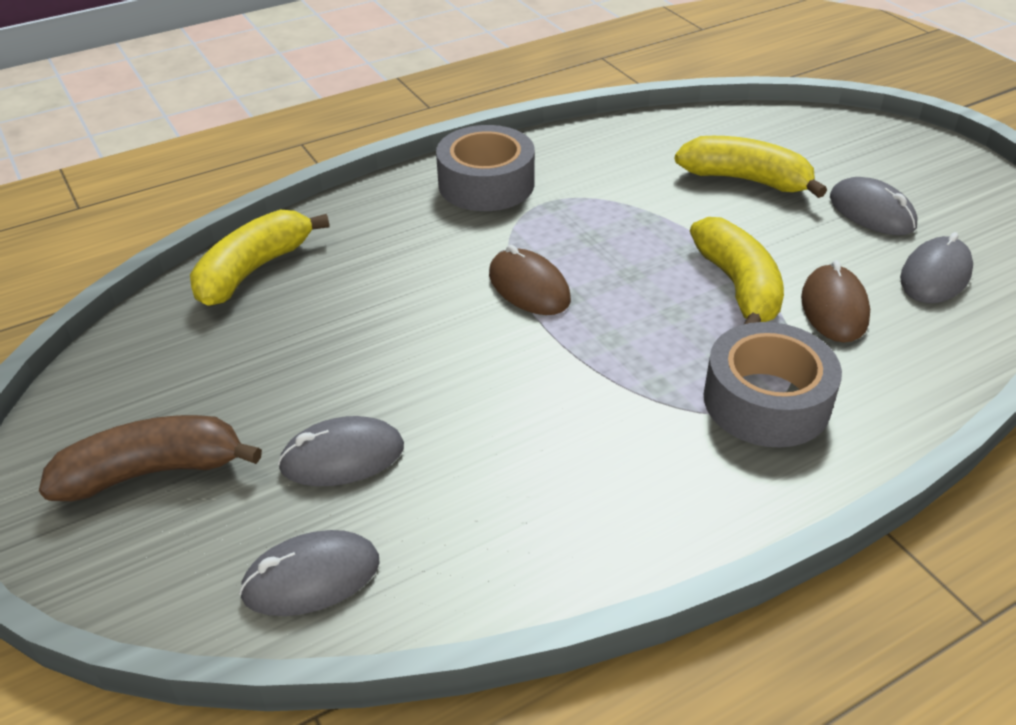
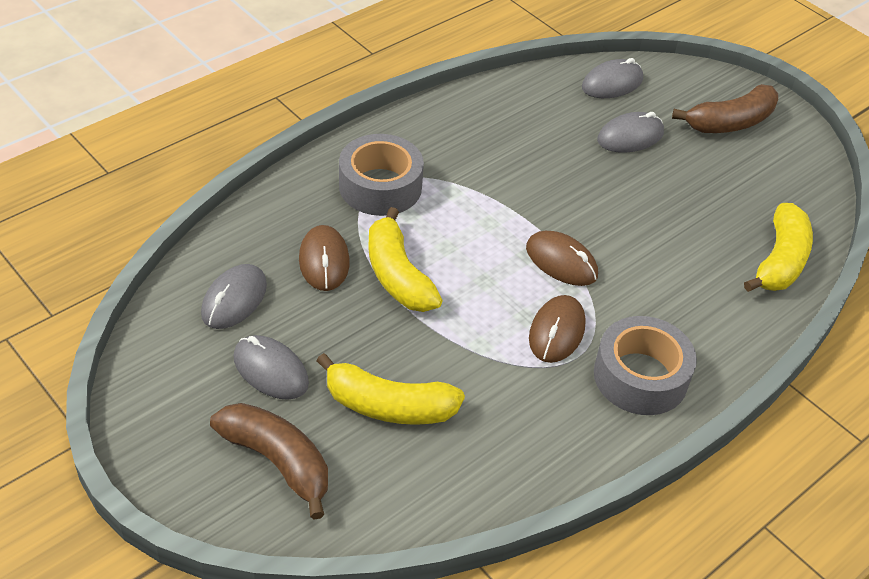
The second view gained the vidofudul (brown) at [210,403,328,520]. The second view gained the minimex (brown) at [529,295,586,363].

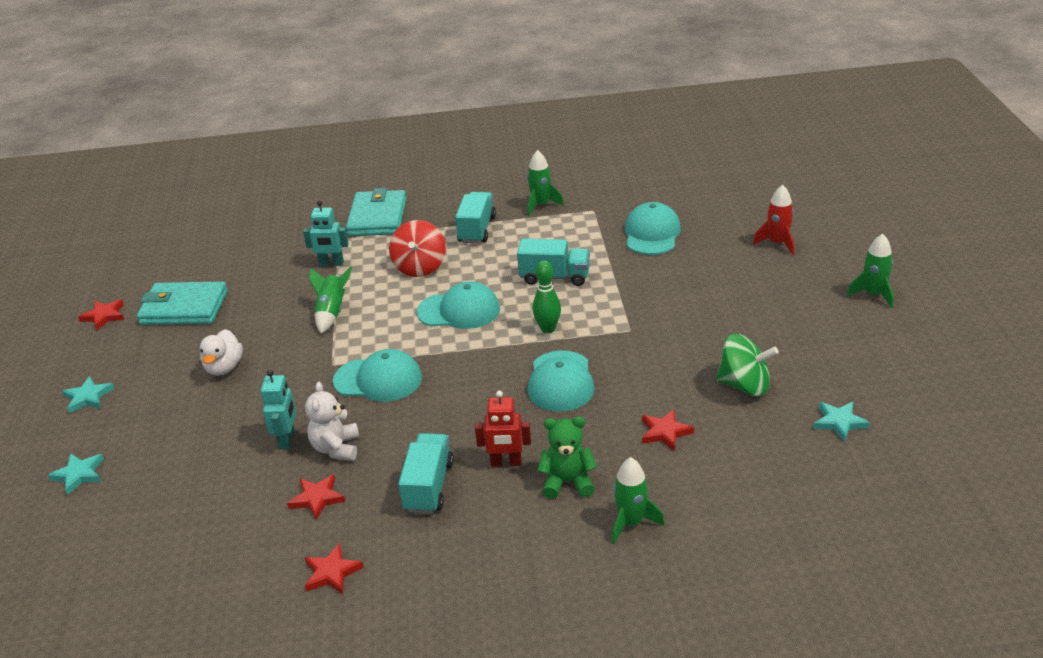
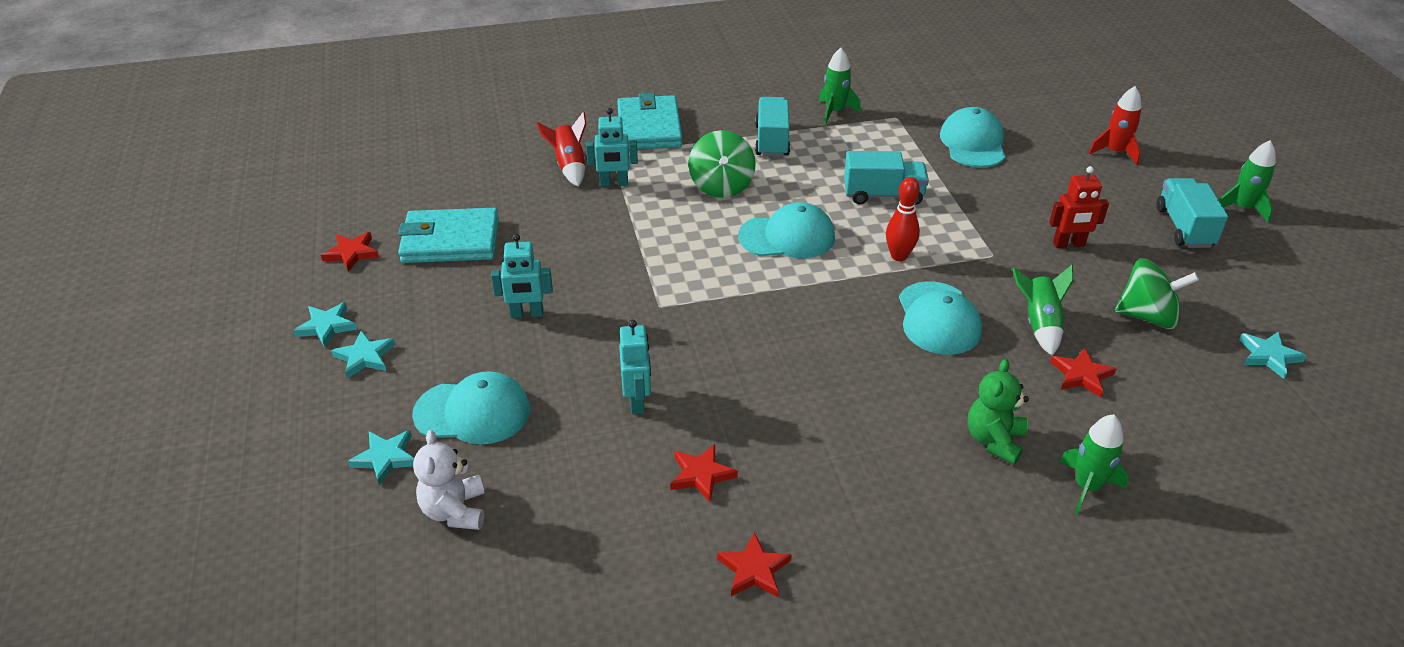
The second view gained the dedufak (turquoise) at [293,302,357,348]. The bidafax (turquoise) ended up elsewhere, having gone from [333,349,422,402] to [412,371,530,444]. The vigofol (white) ended up elsewhere, having gone from [305,382,359,461] to [413,430,484,530]. Where the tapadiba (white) stood at [200,329,243,376], the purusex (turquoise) came to stand at [491,234,553,318]. The second view gained the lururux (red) at [536,111,586,187]. What was the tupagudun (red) at [389,220,446,277] turned into the tupagudun (green) at [689,130,756,198]. What was the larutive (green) at [532,260,561,333] turned into the larutive (red) at [886,177,920,261]. The vigofol (green) at [537,417,597,499] ended up facing another way, 60 degrees counterclockwise from before. The lururux (green) ended up elsewhere, having gone from [309,266,352,334] to [1012,265,1073,356]. The purusex (red) ended up elsewhere, having gone from [475,391,531,467] to [1049,166,1109,248]. The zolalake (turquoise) ended up elsewhere, having gone from [398,433,454,514] to [1156,178,1228,248].

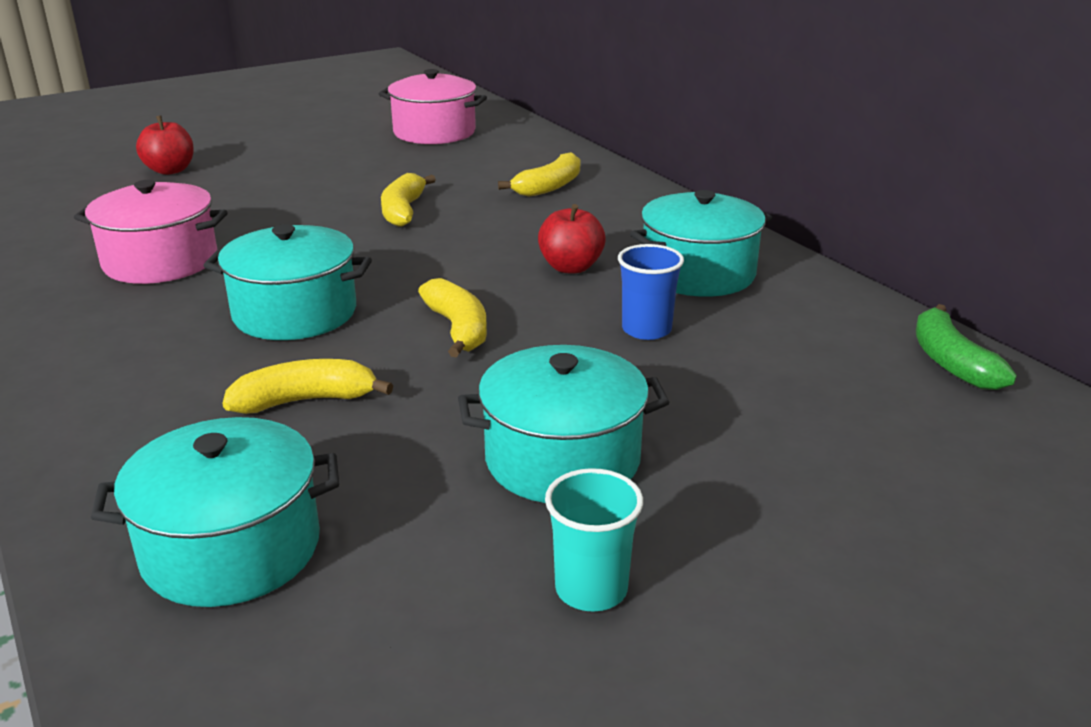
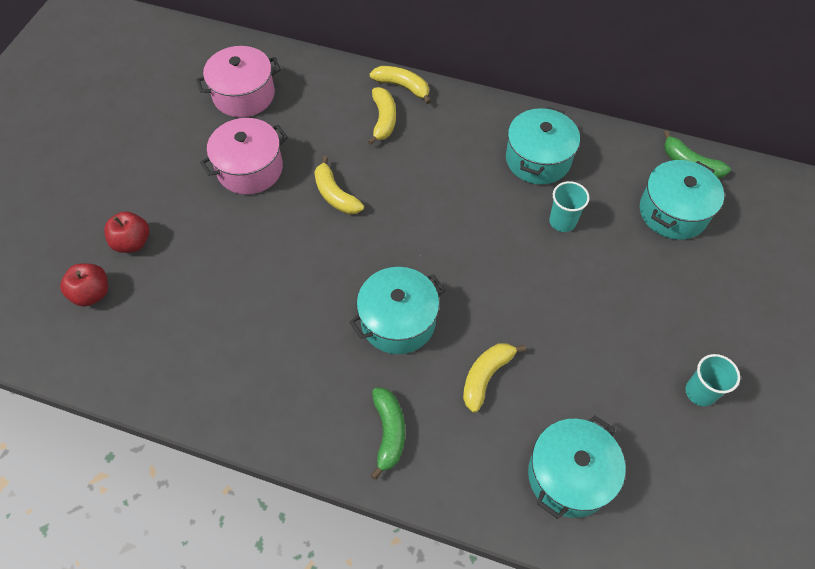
The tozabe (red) ended up elsewhere, having gone from [538,204,606,274] to [60,264,108,307]. The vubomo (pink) ended up elsewhere, having gone from [74,180,228,284] to [200,118,288,195]. The vidofudul (yellow) ended up elsewhere, having gone from [418,278,487,358] to [370,66,431,104]. The second view gained the vidofudul (green) at [371,388,405,480]. What was the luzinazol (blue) at [618,244,684,340] turned into the luzinazol (turquoise) at [549,181,590,232]. The vubomo (turquoise) ended up elsewhere, having gone from [458,345,669,503] to [640,160,724,240].

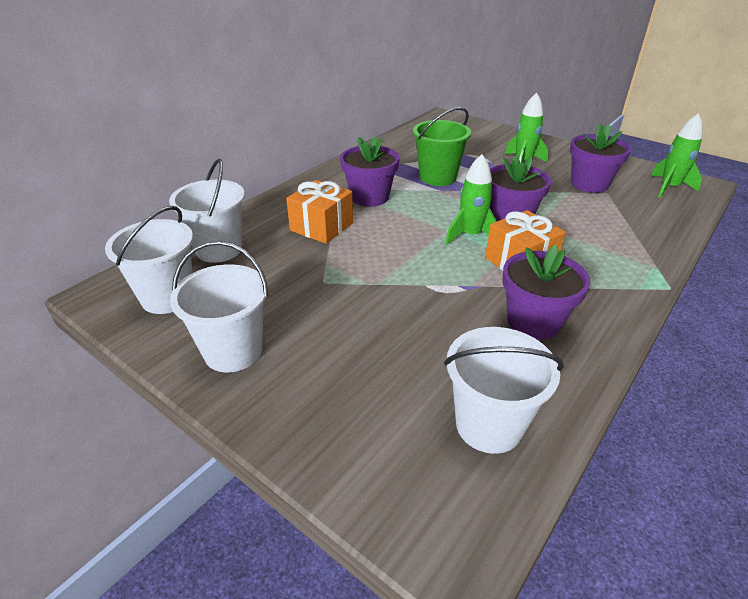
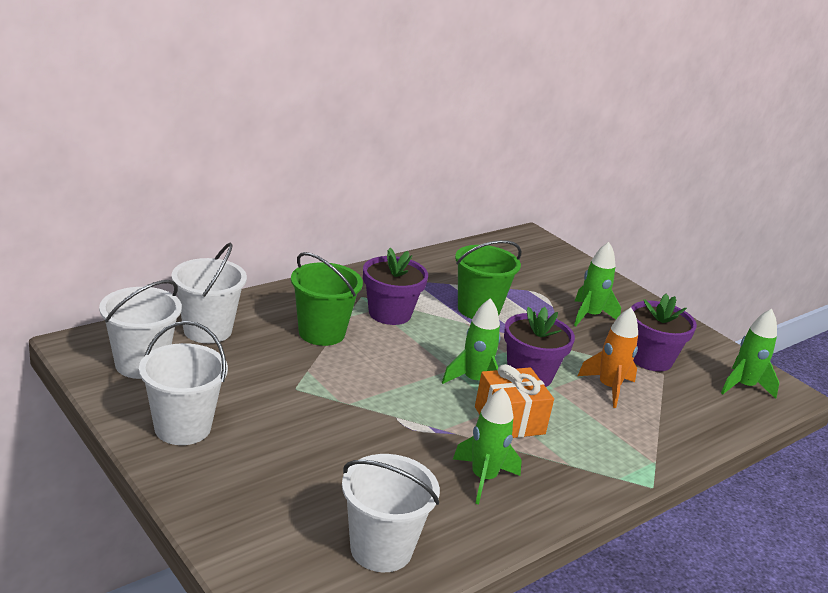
Where the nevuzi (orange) stood at [286,180,353,244], the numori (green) came to stand at [291,252,363,346]. Where the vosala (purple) stood at [502,245,590,340], the lururux (green) came to stand at [453,388,522,504]. The second view gained the lururux (orange) at [578,308,638,408].

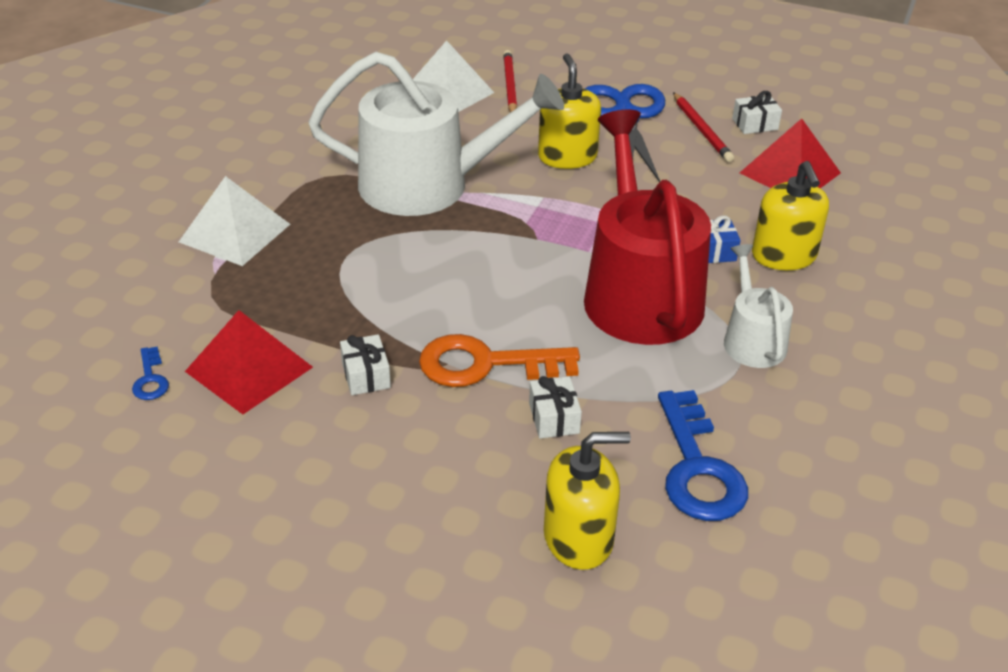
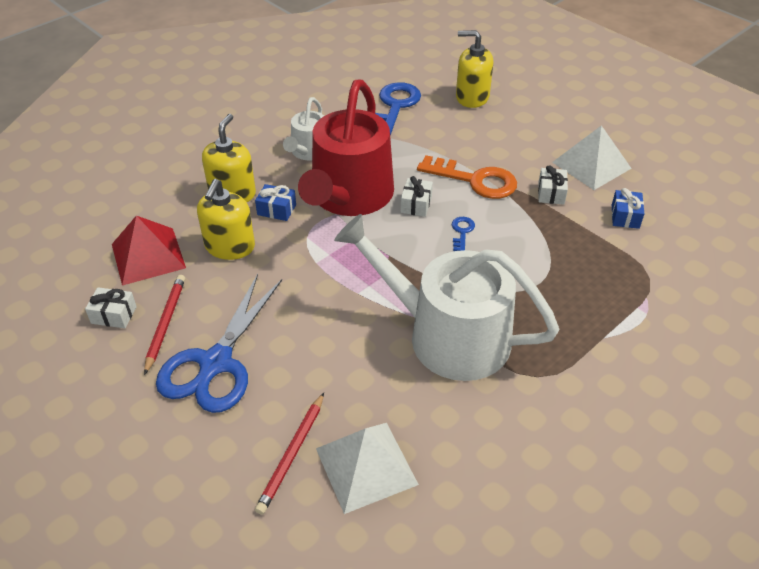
The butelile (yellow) ended up elsewhere, having gone from [538,53,601,169] to [197,179,255,260]. The nevuzi (white) ended up elsewhere, having gone from [529,376,582,439] to [400,176,433,217]. The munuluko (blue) ended up elsewhere, having gone from [132,346,169,400] to [452,217,475,251]. The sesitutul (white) ended up elsewhere, having gone from [179,176,290,266] to [552,125,632,190]. Where the sesitutul (red) stood at [185,310,313,414], the nevuzi (blue) came to stand at [612,188,644,229].

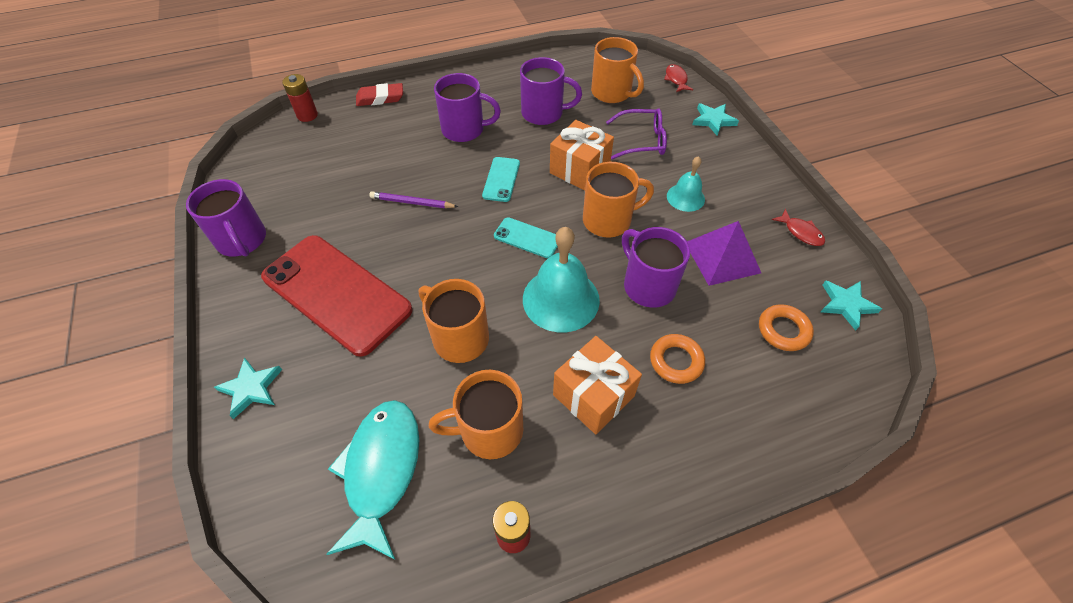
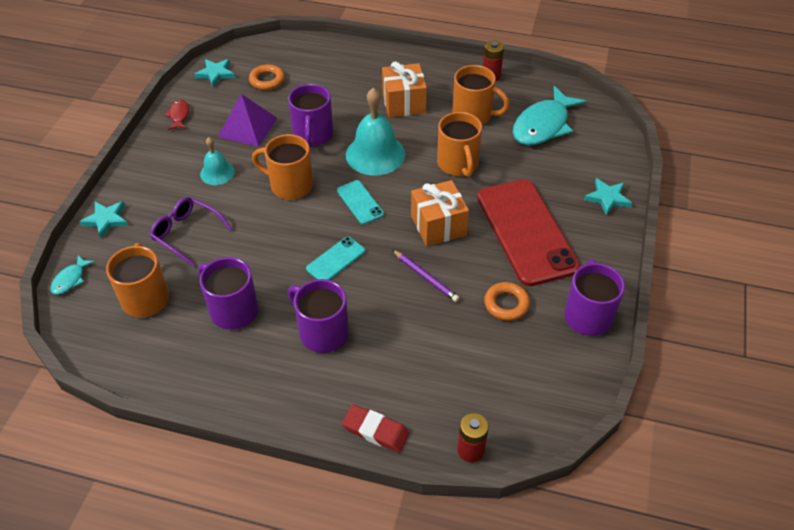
What was the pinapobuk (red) at [664,64,694,92] turned into the pinapobuk (turquoise) at [50,255,95,295]. The nevuzi (orange) ended up elsewhere, having gone from [550,120,614,190] to [411,180,469,246]. The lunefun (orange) ended up elsewhere, having gone from [650,334,705,384] to [484,282,530,321].

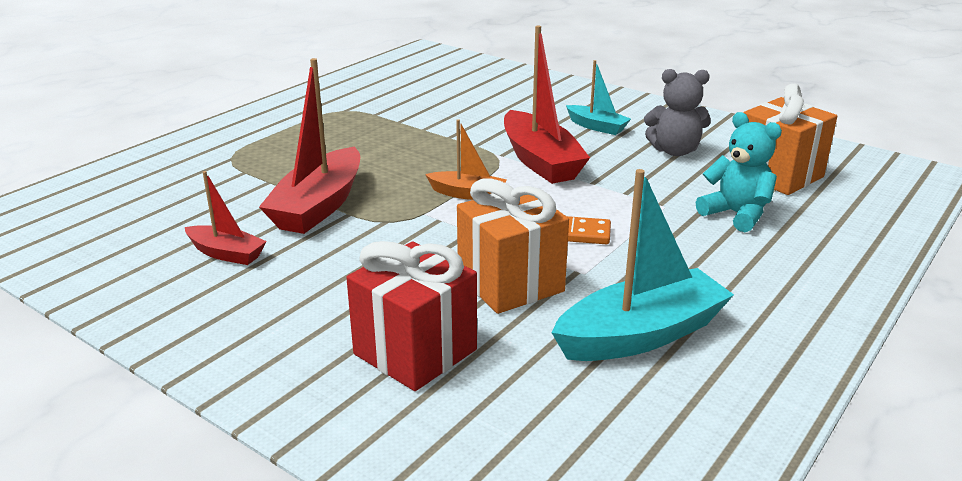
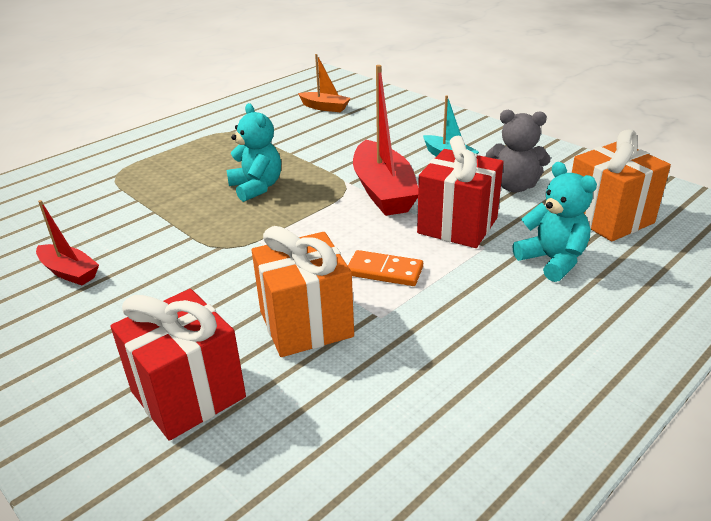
The second view gained the vigofol (turquoise) at [227,103,281,202]. The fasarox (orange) ended up elsewhere, having gone from [425,119,507,200] to [298,54,351,112]. The second view gained the nevuzi (red) at [417,136,504,248]. The second view lost the fasarox (red) at [259,58,360,234]. The second view lost the fasarox (turquoise) at [551,169,734,361].

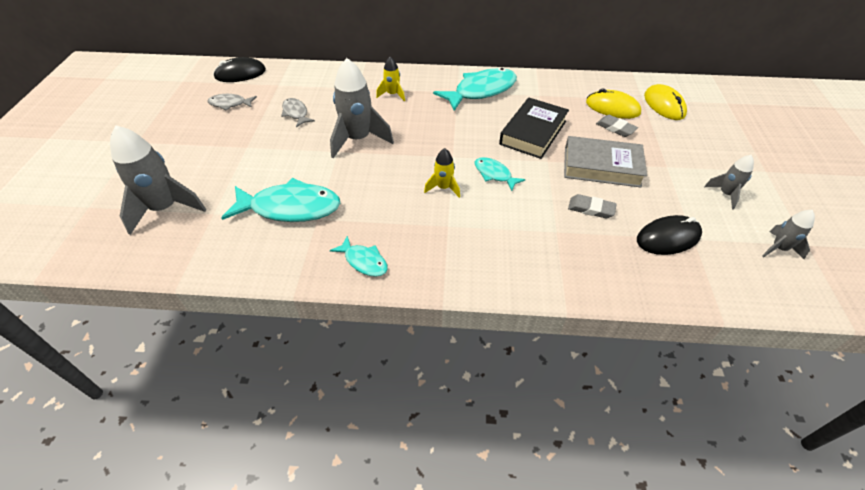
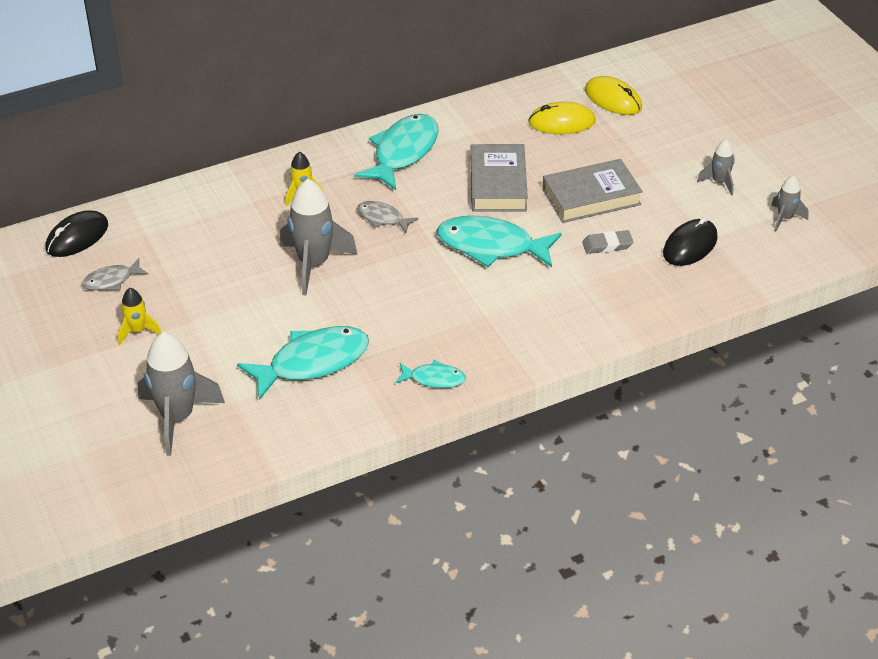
The lururux (yellow) ended up elsewhere, having gone from [424,148,460,198] to [118,288,161,345]. The pinapobuk (grey) ended up elsewhere, having gone from [281,98,315,127] to [357,201,419,233]. The size of the pinapobuk (turquoise) at [475,157,526,191] changed by a factor of 1.92. What was the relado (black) at [499,98,569,159] turned into the relado (grey) at [470,144,528,211]. The second view lost the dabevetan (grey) at [596,115,638,137].

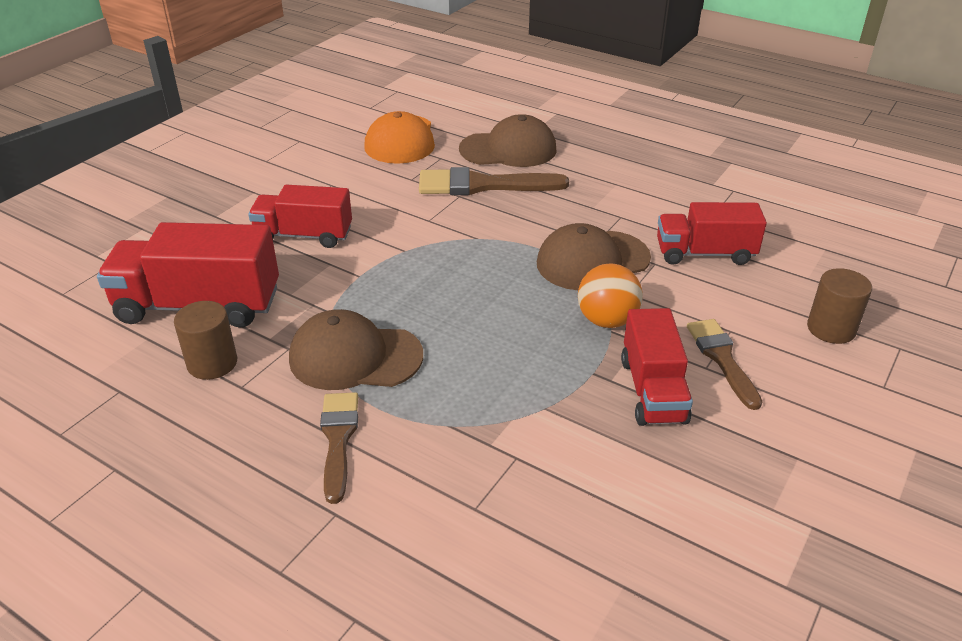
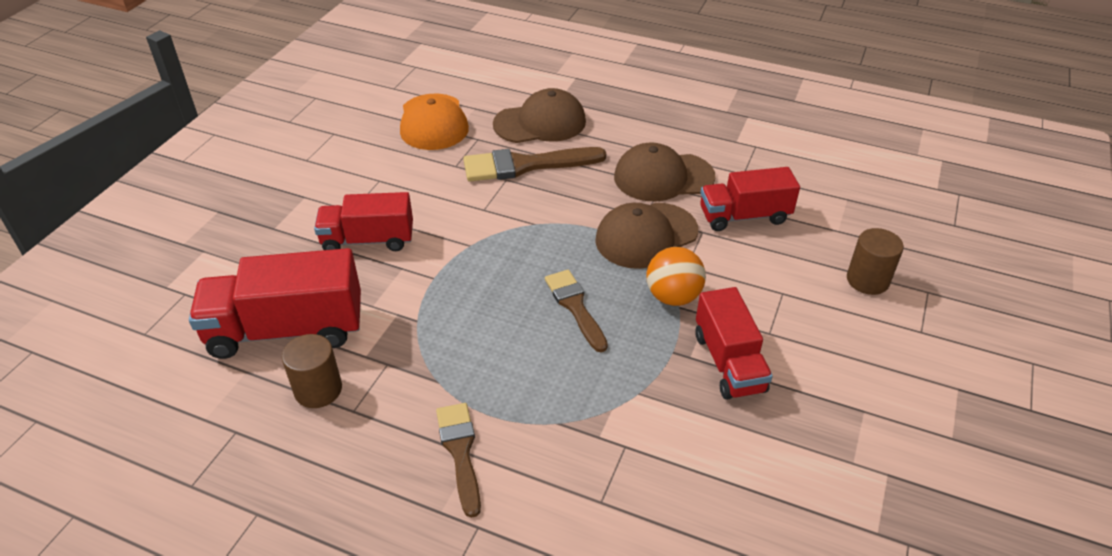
The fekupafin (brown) ended up elsewhere, having gone from [687,319,762,410] to [545,270,608,352]. The bidafax (brown) ended up elsewhere, having gone from [289,309,423,390] to [614,143,716,201].

